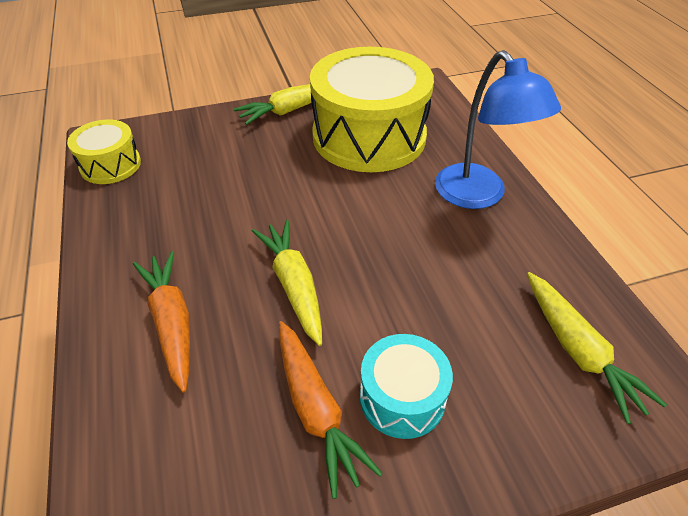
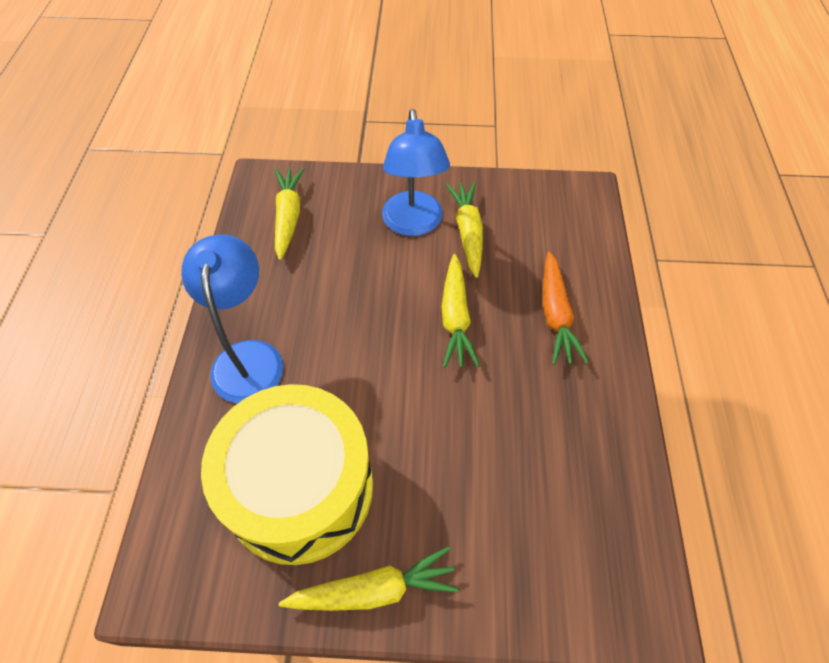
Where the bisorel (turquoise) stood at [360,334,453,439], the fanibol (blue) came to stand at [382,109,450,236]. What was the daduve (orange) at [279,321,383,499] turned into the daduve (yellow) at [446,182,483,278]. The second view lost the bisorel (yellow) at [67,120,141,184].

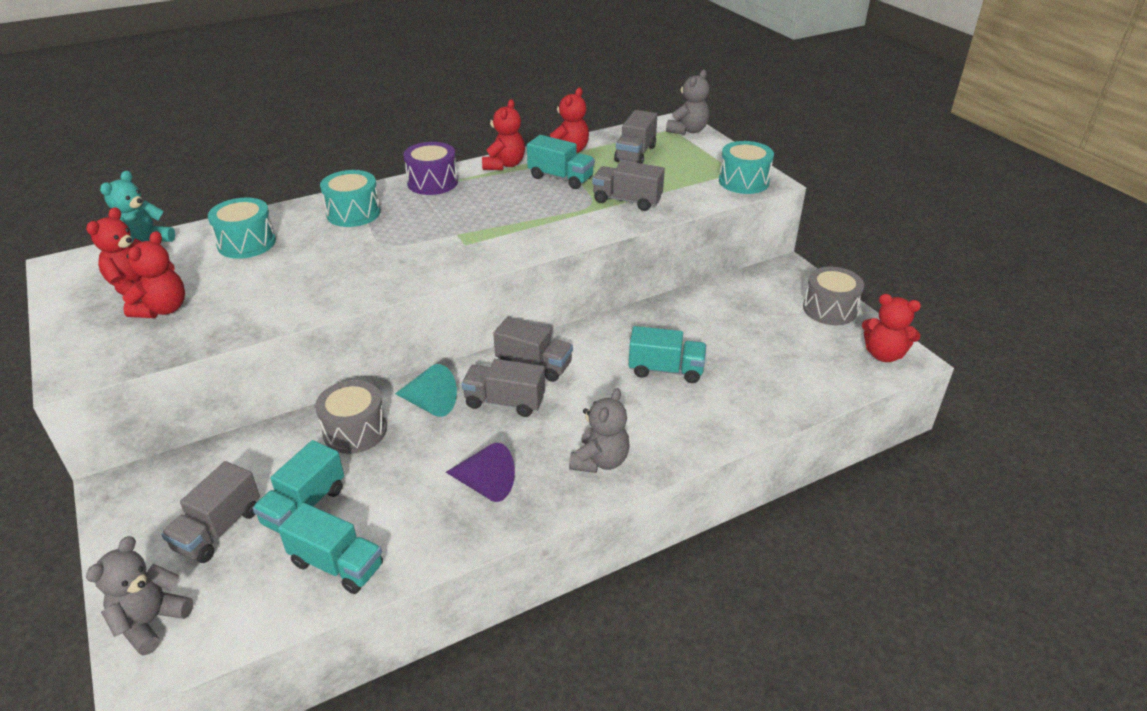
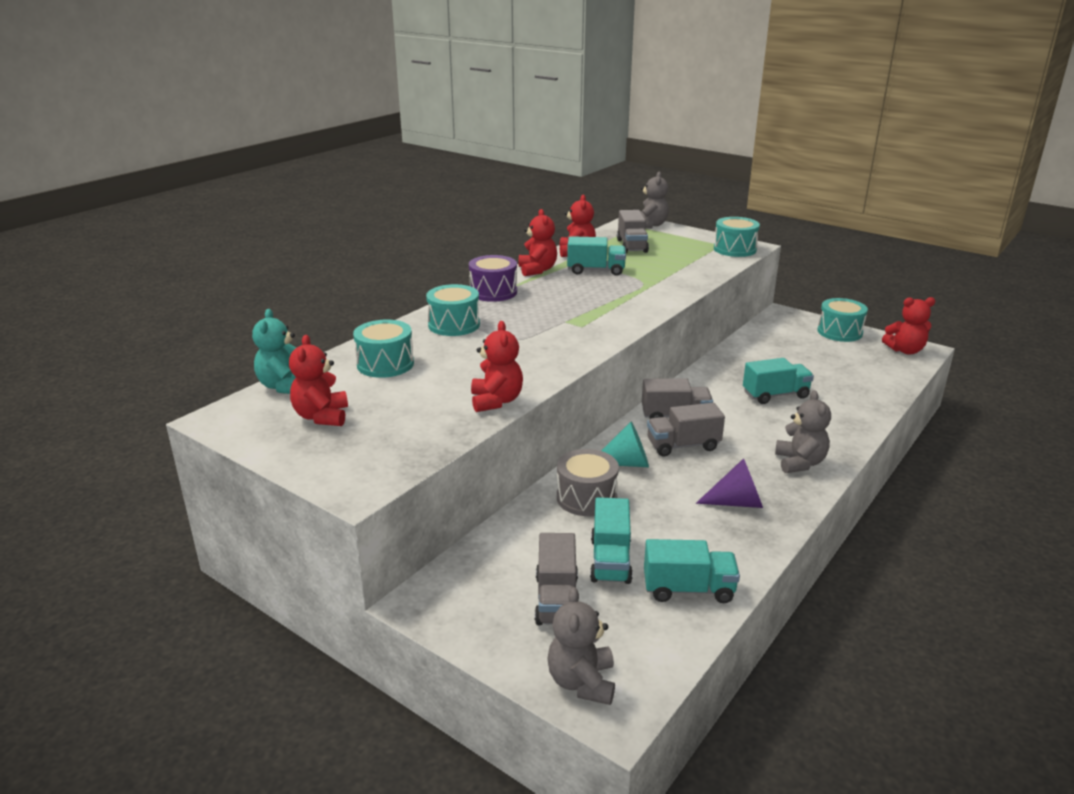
The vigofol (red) ended up elsewhere, having gone from [122,231,185,318] to [471,321,523,412]. What was the bisorel (grey) at [803,266,864,325] turned into the bisorel (turquoise) at [818,298,868,342]. The second view lost the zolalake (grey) at [592,160,665,211].

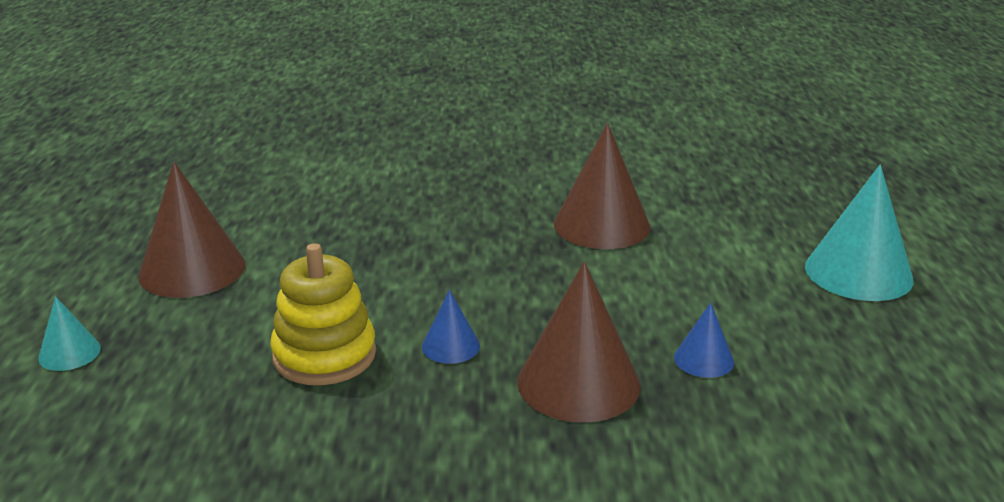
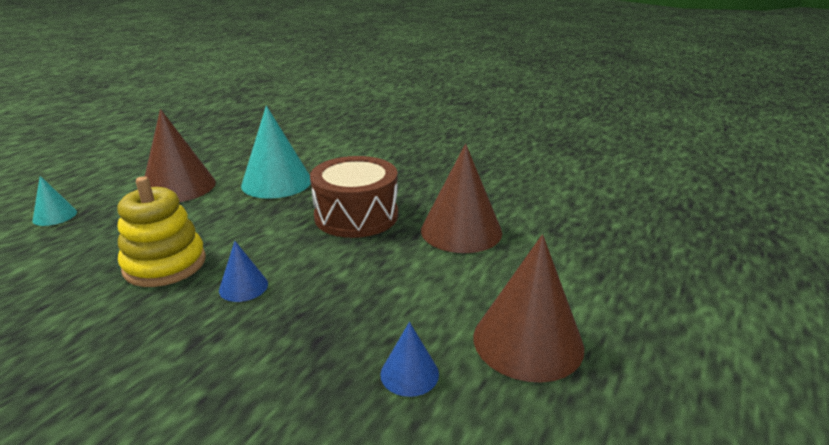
The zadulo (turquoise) ended up elsewhere, having gone from [805,165,914,301] to [241,106,311,199]. The second view gained the bisorel (brown) at [310,156,398,238]. The zadulo (brown) ended up elsewhere, having gone from [518,262,641,422] to [473,234,584,383].

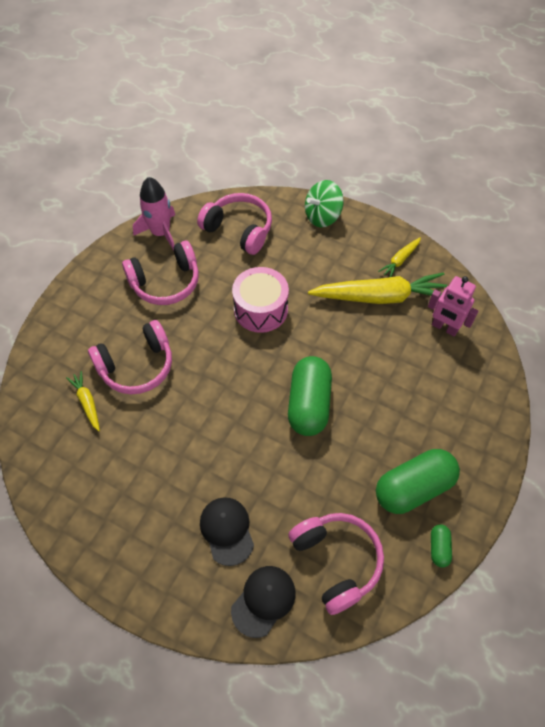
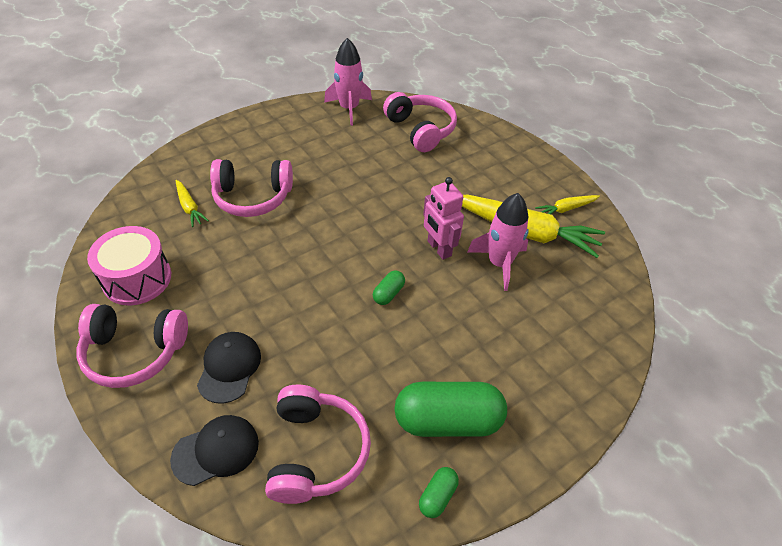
The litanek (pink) ended up elsewhere, having gone from [122,241,199,305] to [76,304,188,388]. The bisorel (pink) ended up elsewhere, having gone from [232,267,289,333] to [87,226,171,305]. The daduve (yellow) at [66,371,100,431] ended up facing another way, 150 degrees clockwise from before. The size of the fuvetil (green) at [288,356,332,436] changed by a factor of 0.45. The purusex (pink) ended up elsewhere, having gone from [428,276,479,337] to [423,177,464,260]. The second view gained the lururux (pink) at [468,193,529,291]. The second view lost the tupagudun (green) at [305,180,344,227].

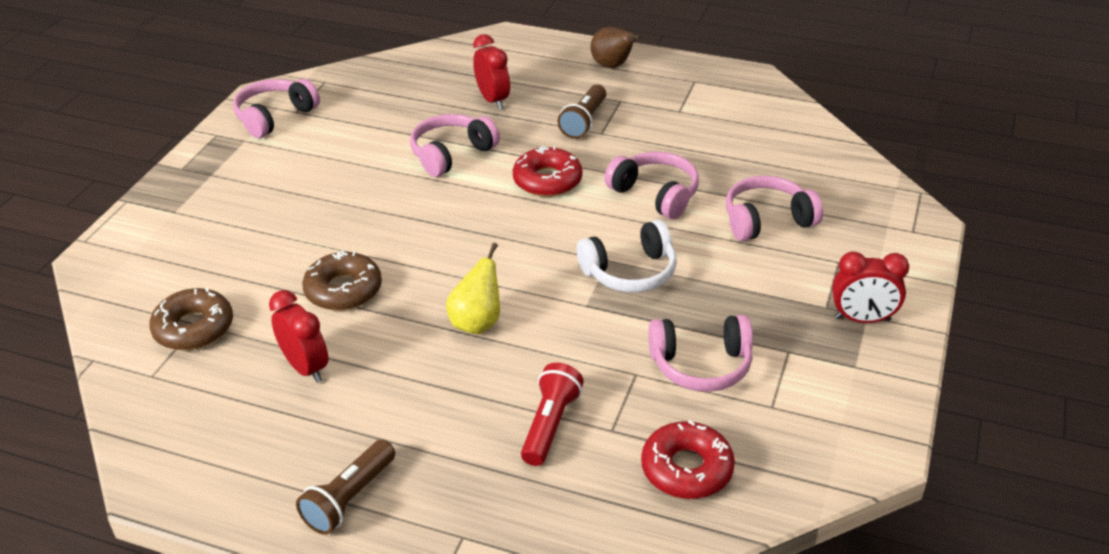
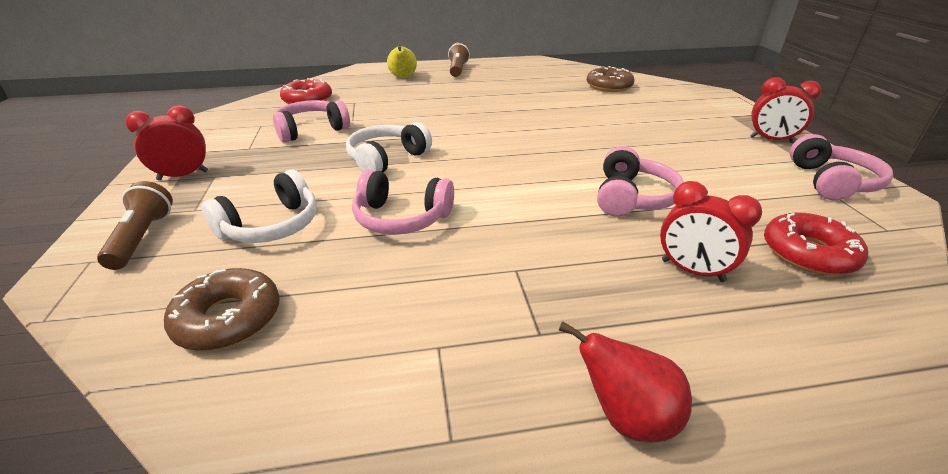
The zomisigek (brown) ended up elsewhere, having gone from [558,84,606,139] to [97,181,173,270]. The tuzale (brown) ended up elsewhere, having gone from [302,250,382,311] to [164,268,280,351]. What was the litanek (pink) at [726,176,823,241] turned into the litanek (white) at [201,170,317,243]. The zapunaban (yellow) ended up elsewhere, having gone from [446,243,500,334] to [387,46,417,78]. What was the zapunaban (brown) at [591,27,641,68] turned into the zapunaban (red) at [559,321,692,443]. The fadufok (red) ended up elsewhere, having gone from [269,290,329,383] to [750,77,821,143]. The tuzale (red) ended up elsewhere, having gone from [513,146,583,197] to [764,212,868,275]. The second view lost the zomisigek (red) at [521,363,584,466].

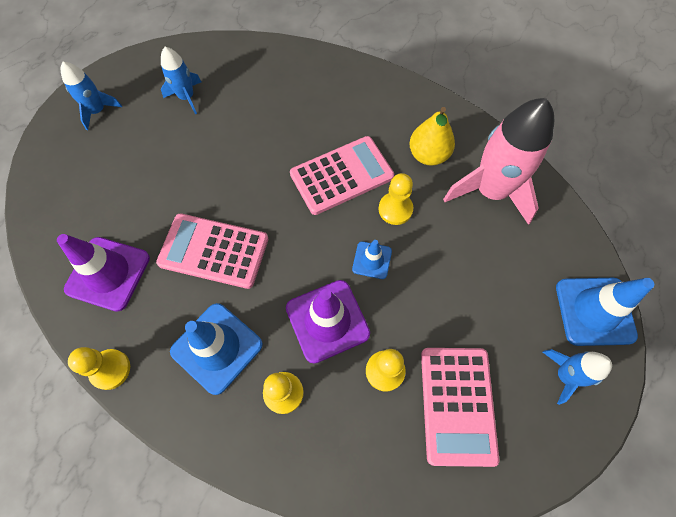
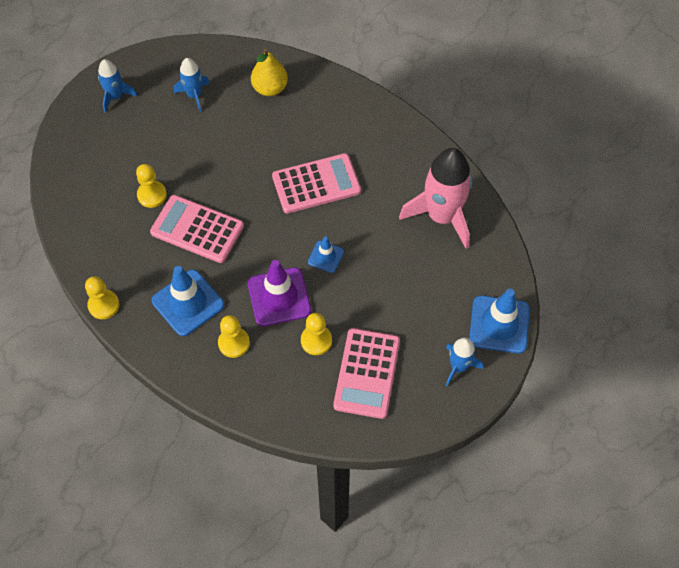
The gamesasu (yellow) ended up elsewhere, having gone from [379,173,413,225] to [136,164,167,208]. The zapunaban (yellow) ended up elsewhere, having gone from [409,107,455,166] to [251,49,288,96]. The second view lost the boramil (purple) at [57,234,150,312].

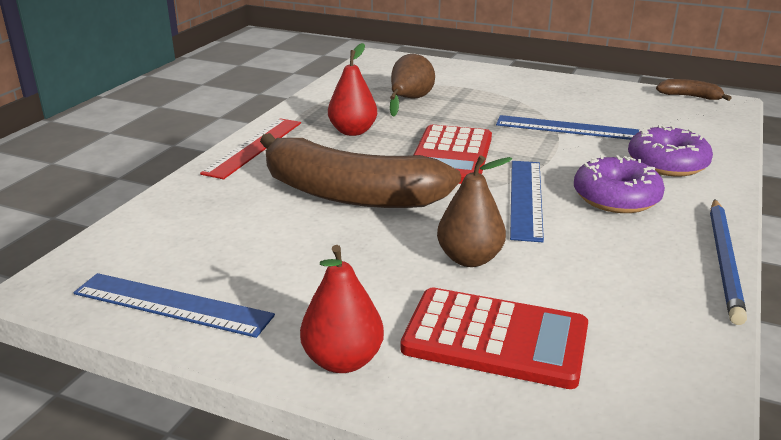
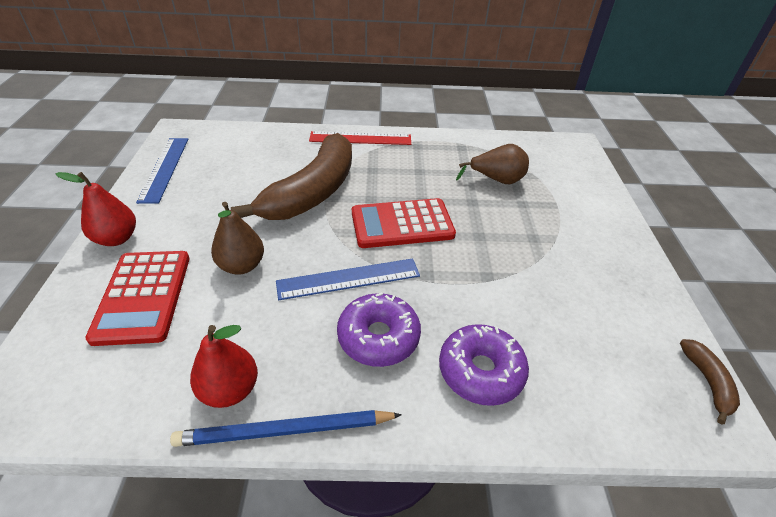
The zapunaban (red) ended up elsewhere, having gone from [328,43,377,136] to [190,325,258,408]. The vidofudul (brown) at [260,133,461,208] ended up facing another way, 150 degrees counterclockwise from before. The second view lost the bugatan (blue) at [496,115,639,140].

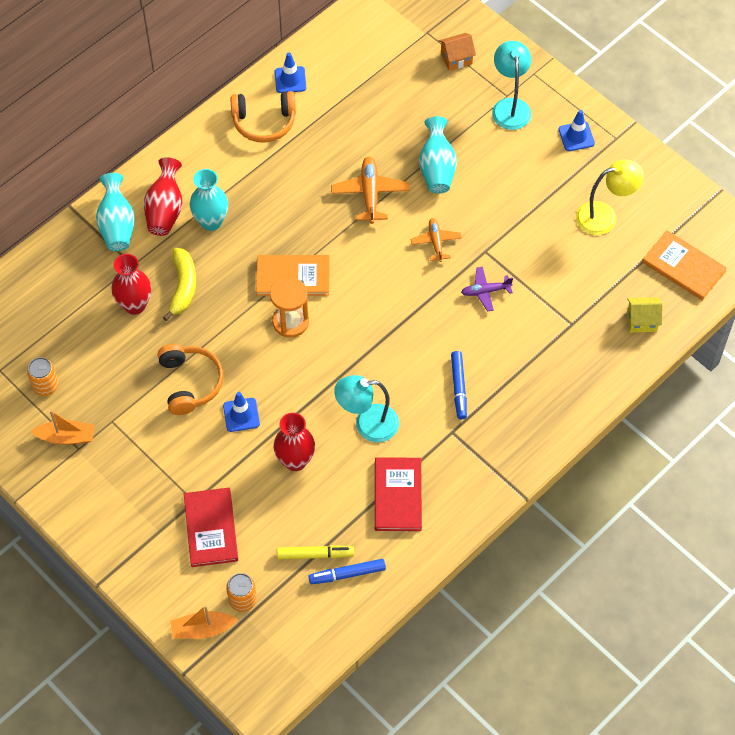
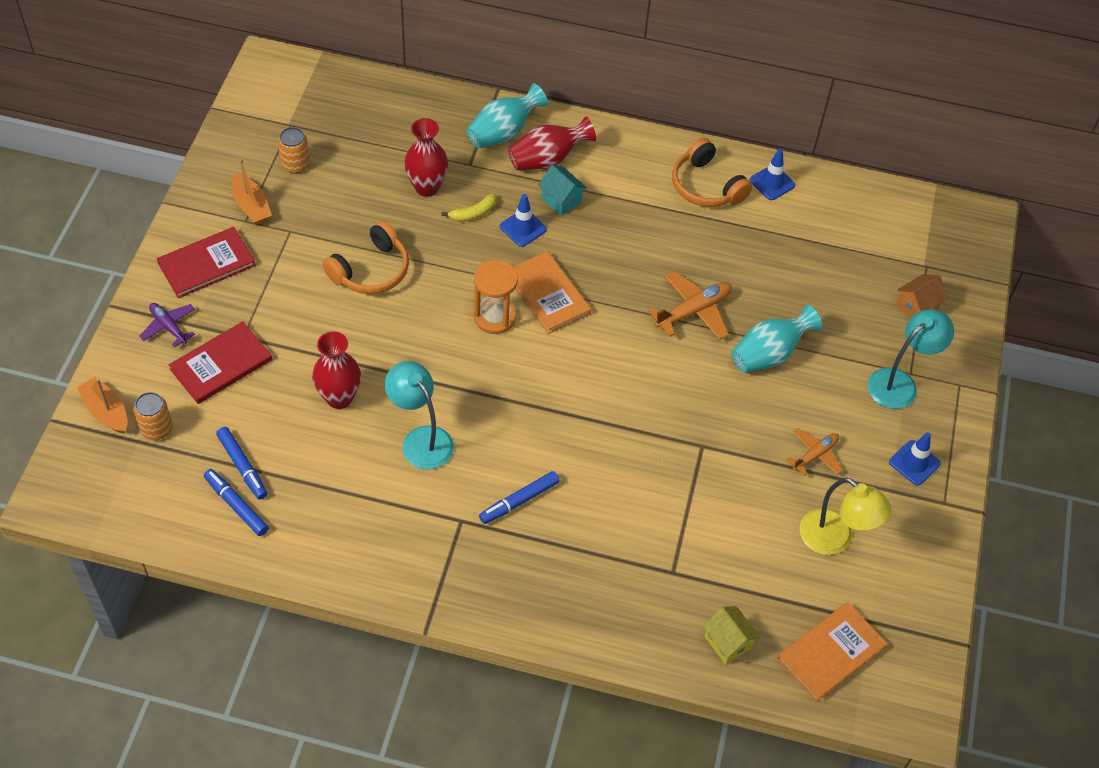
The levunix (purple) ended up elsewhere, having gone from [461,267,513,312] to [139,303,195,348]. The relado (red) ended up elsewhere, having gone from [375,457,422,531] to [157,227,256,298]. What was the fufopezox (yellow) at [277,545,354,559] turned into the fufopezox (blue) at [216,427,268,500]. The size of the vidofudul (yellow) at [163,248,196,321] changed by a factor of 0.63. The boramil (blue) ended up elsewhere, having gone from [223,392,260,432] to [500,194,547,247]. Where the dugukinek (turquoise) stood at [190,169,228,231], the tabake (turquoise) came to stand at [538,165,587,216]. The relado (orange) at [642,230,727,300] ended up facing another way, 45 degrees clockwise from before. The levunix (orange) ended up elsewhere, having gone from [411,218,462,262] to [787,428,843,476]. The tabake (orange) at [439,33,476,71] ended up facing another way, 75 degrees counterclockwise from before.

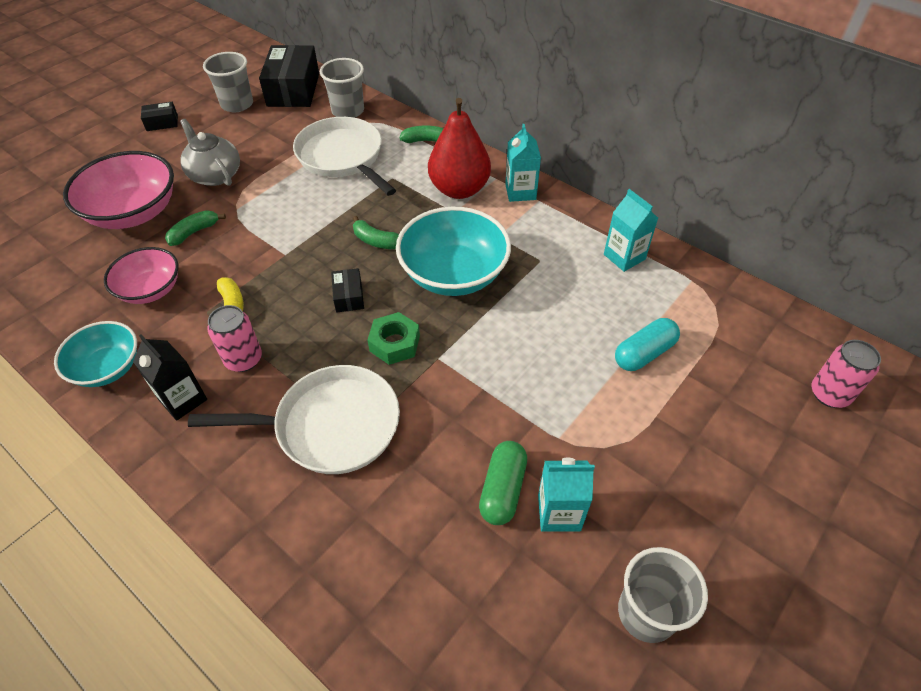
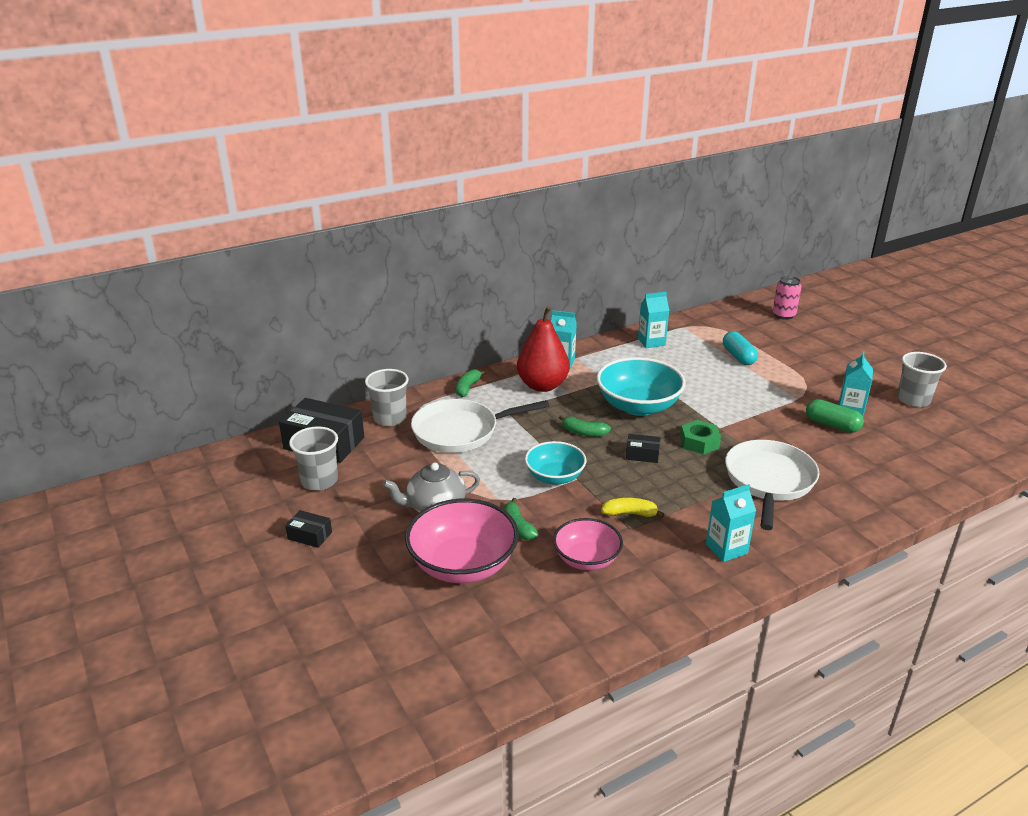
The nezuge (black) at [141,102,178,131] ended up facing another way, 75 degrees counterclockwise from before. The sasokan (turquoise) ended up elsewhere, having gone from [54,321,137,387] to [525,441,586,484]. The vidofudul (green) at [353,216,399,249] ended up facing another way, 60 degrees clockwise from before. What was the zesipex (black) at [133,334,207,421] turned into the zesipex (turquoise) at [706,484,756,562]. The second view lost the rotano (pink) at [208,305,262,372].

